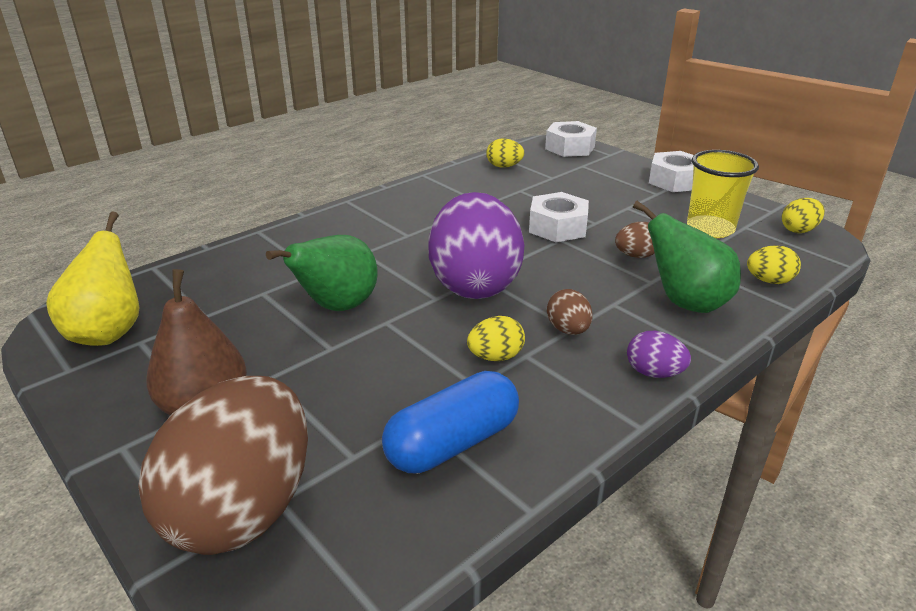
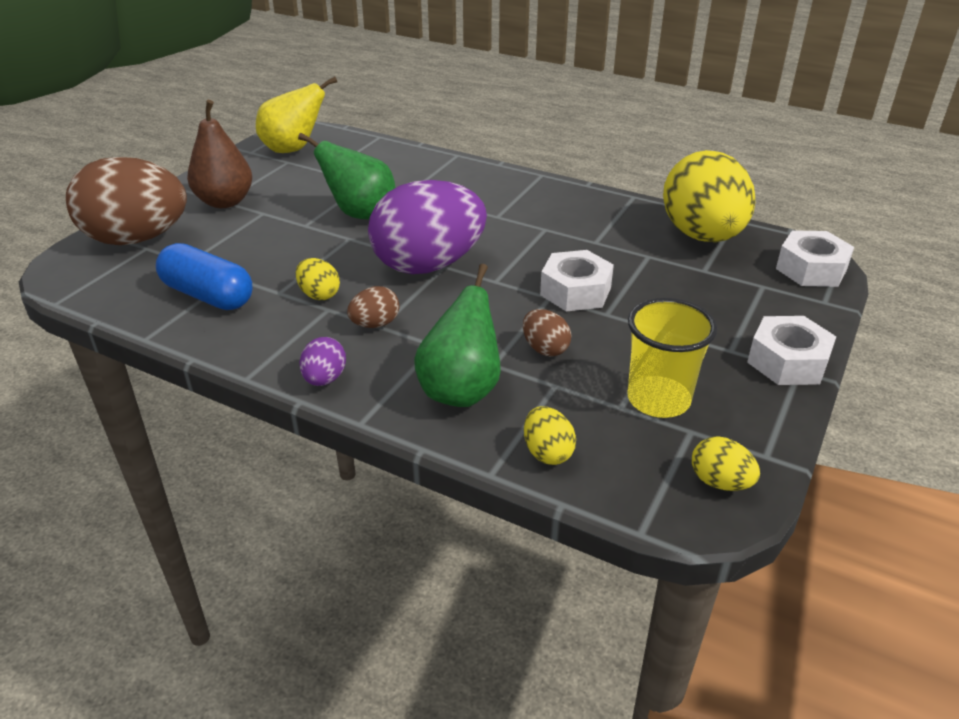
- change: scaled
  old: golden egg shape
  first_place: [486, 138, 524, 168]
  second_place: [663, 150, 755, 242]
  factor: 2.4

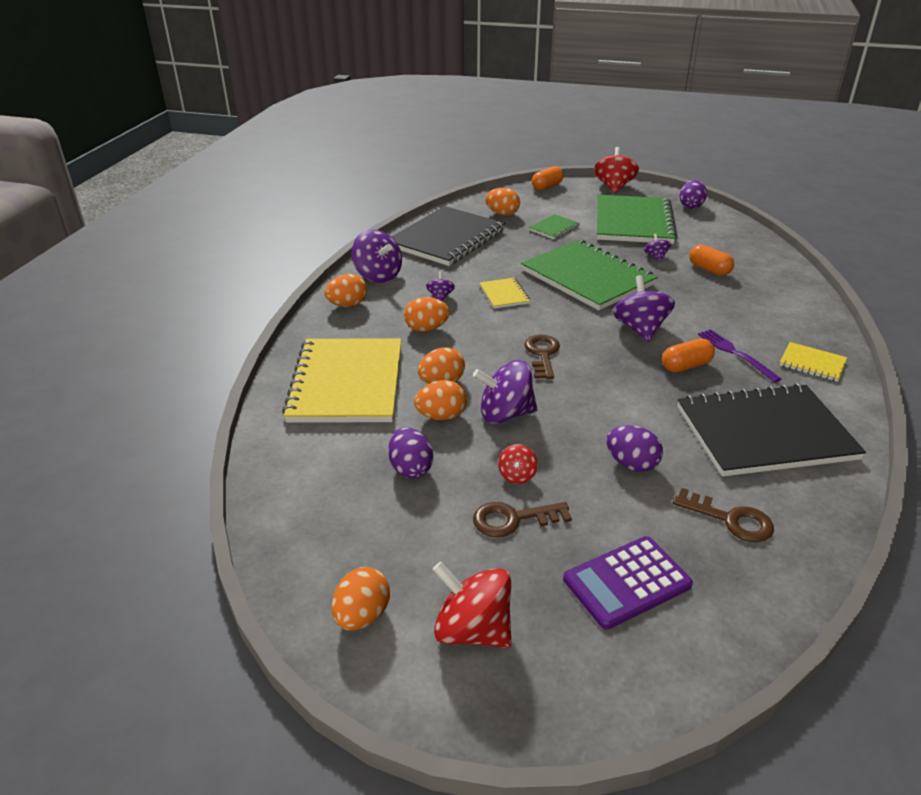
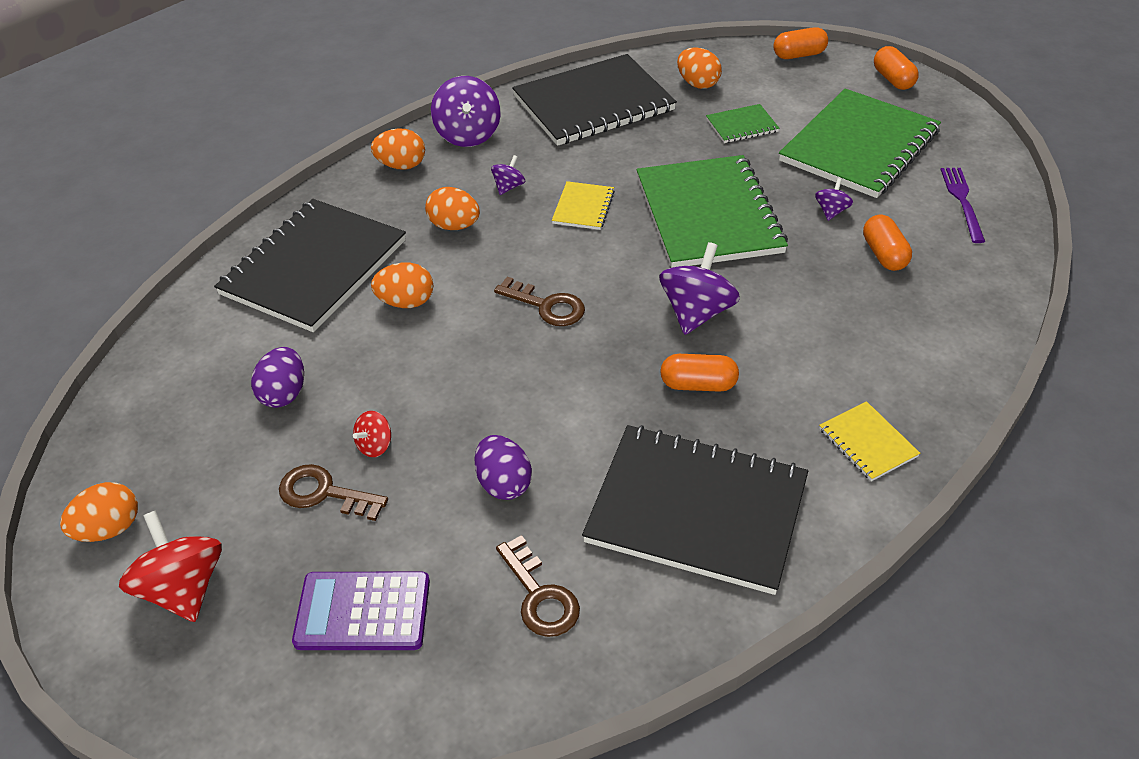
- change: repainted
  old: golden notebook
  new: jet-black notebook
  first_place: [282, 338, 402, 423]
  second_place: [214, 199, 406, 332]
- change: gone
  old: orange egg shape
  first_place: [414, 380, 467, 420]
- change: gone
  old: violet toy top
  first_place: [473, 360, 537, 424]
- change: rotated
  old: dark brown latchkey
  first_place: [525, 335, 560, 379]
  second_place: [494, 277, 585, 326]
  degrees: 90
- change: swapped
  old: scarlet toy top
  new: orange capsule
  first_place: [594, 147, 639, 193]
  second_place: [874, 46, 919, 90]
- change: gone
  old: violet egg shape
  first_place: [679, 180, 707, 209]
- change: shifted
  old: violet dinner fork
  first_place: [698, 329, 782, 383]
  second_place: [940, 168, 985, 243]

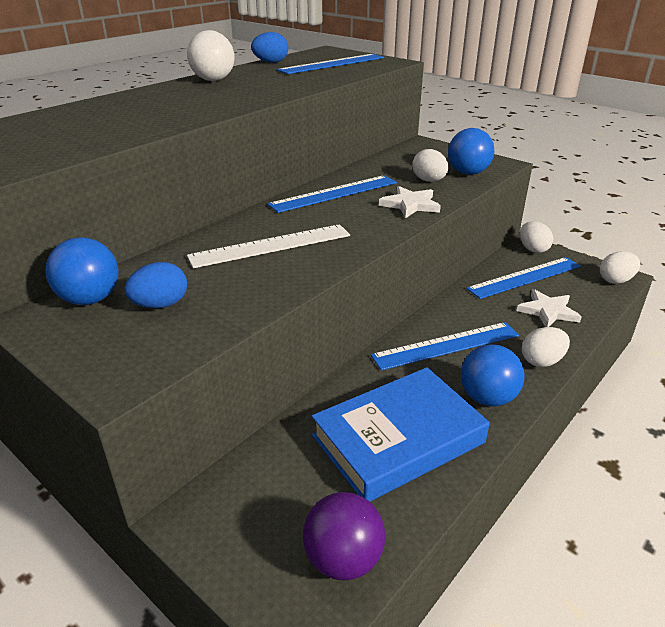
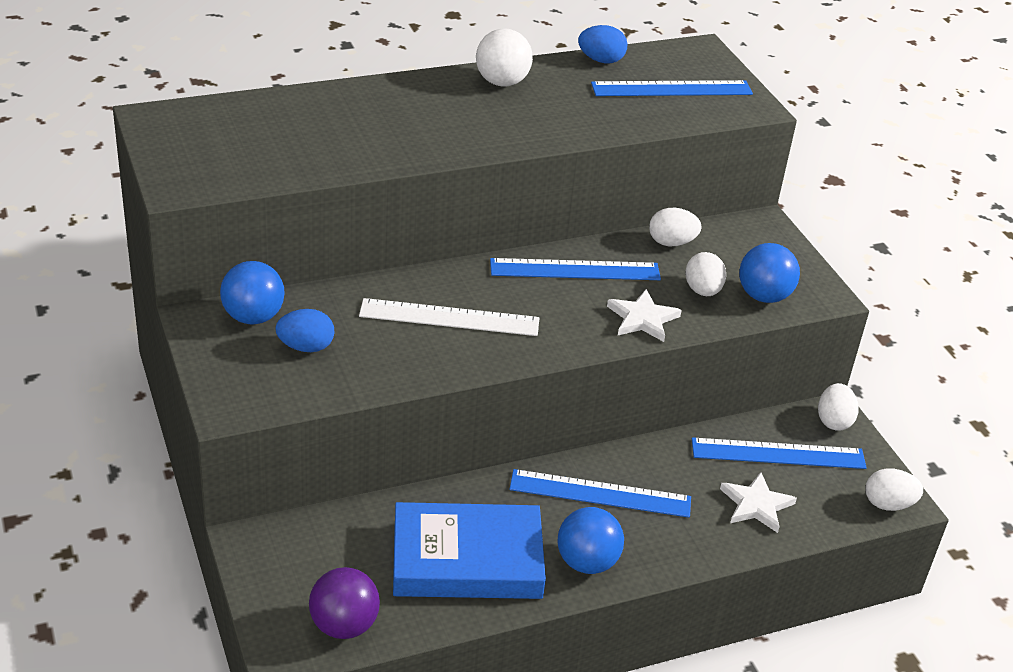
- change: shifted
  old: snow-white egg shape
  first_place: [522, 327, 570, 367]
  second_place: [649, 208, 702, 246]

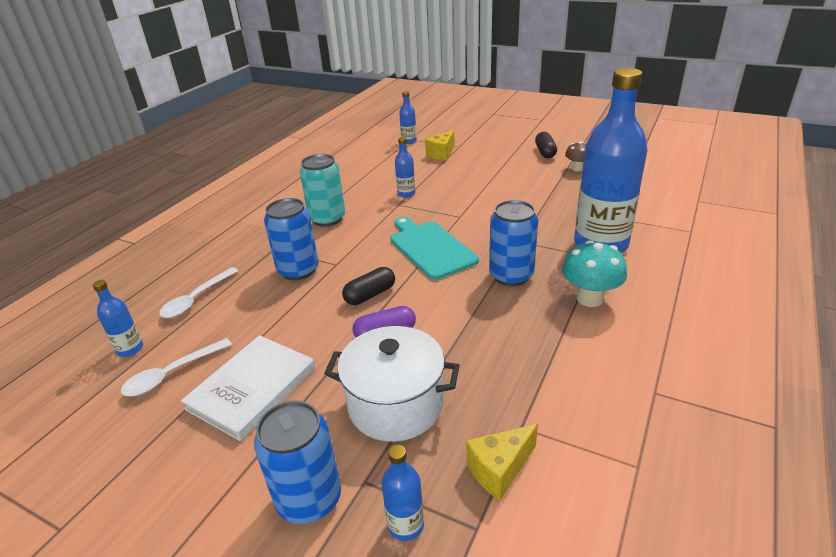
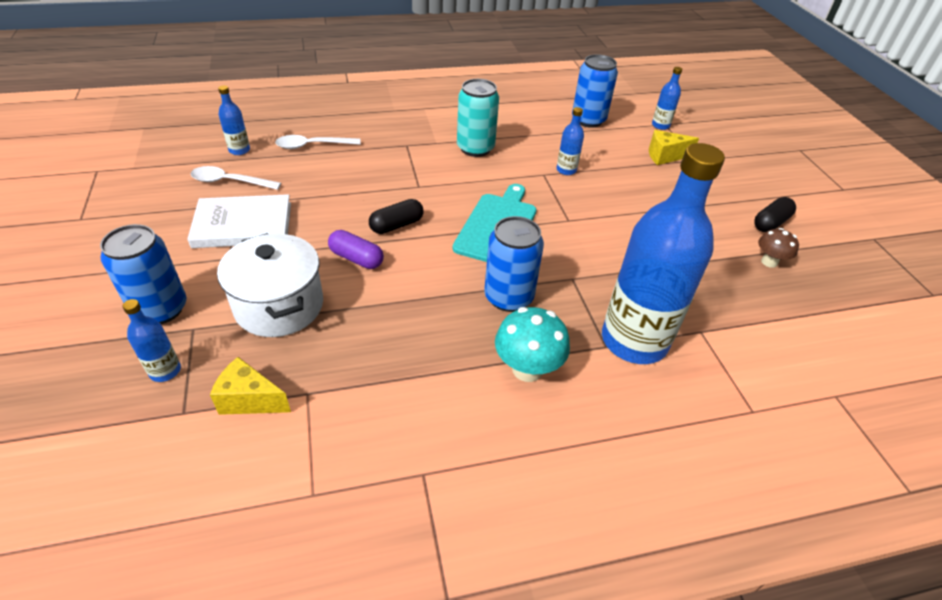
- change: shifted
  old: blue soda can
  first_place: [264, 198, 319, 280]
  second_place: [572, 54, 618, 128]
- change: rotated
  old: jet-black capsule
  first_place: [342, 267, 395, 305]
  second_place: [369, 199, 424, 234]
  degrees: -45

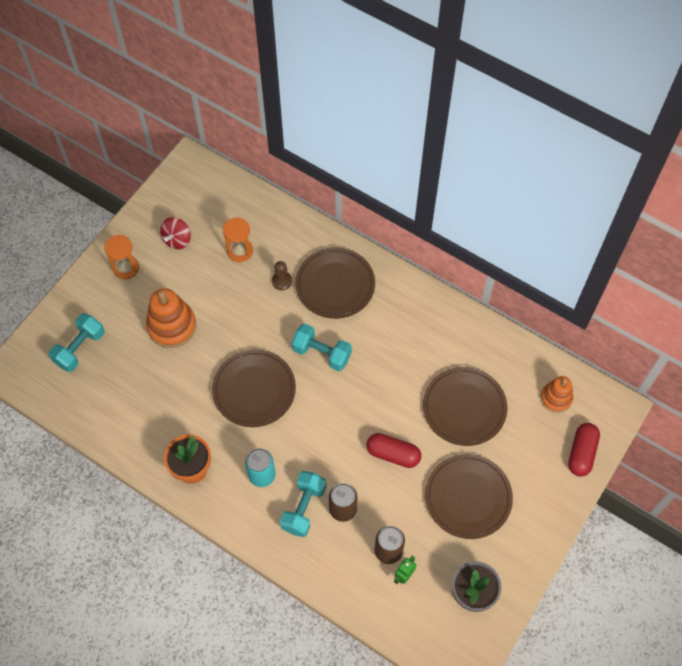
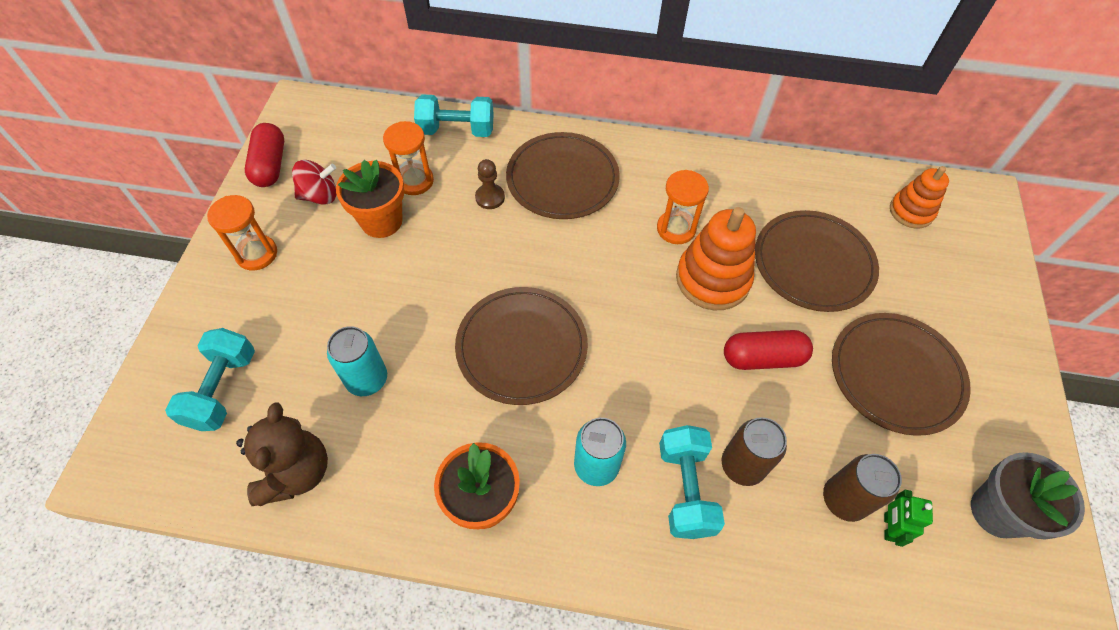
- change: shifted
  old: orange stacking toy
  first_place: [146, 288, 196, 348]
  second_place: [676, 207, 756, 310]
- change: rotated
  old: scarlet toy top
  first_place: [160, 217, 191, 250]
  second_place: [292, 160, 337, 205]
  degrees: -105
- change: shifted
  old: aqua dumbbell
  first_place: [292, 324, 352, 371]
  second_place: [414, 95, 494, 137]
- change: shifted
  old: scarlet capsule
  first_place: [568, 423, 600, 476]
  second_place: [245, 123, 284, 187]
- change: new
  new: dark brown teddy
  second_place: [236, 402, 328, 506]
- change: new
  new: aqua soda can
  second_place: [327, 326, 387, 396]
- change: new
  new: orange potted plant
  second_place: [336, 160, 404, 238]
- change: new
  new: orange hourglass
  second_place: [657, 170, 709, 244]

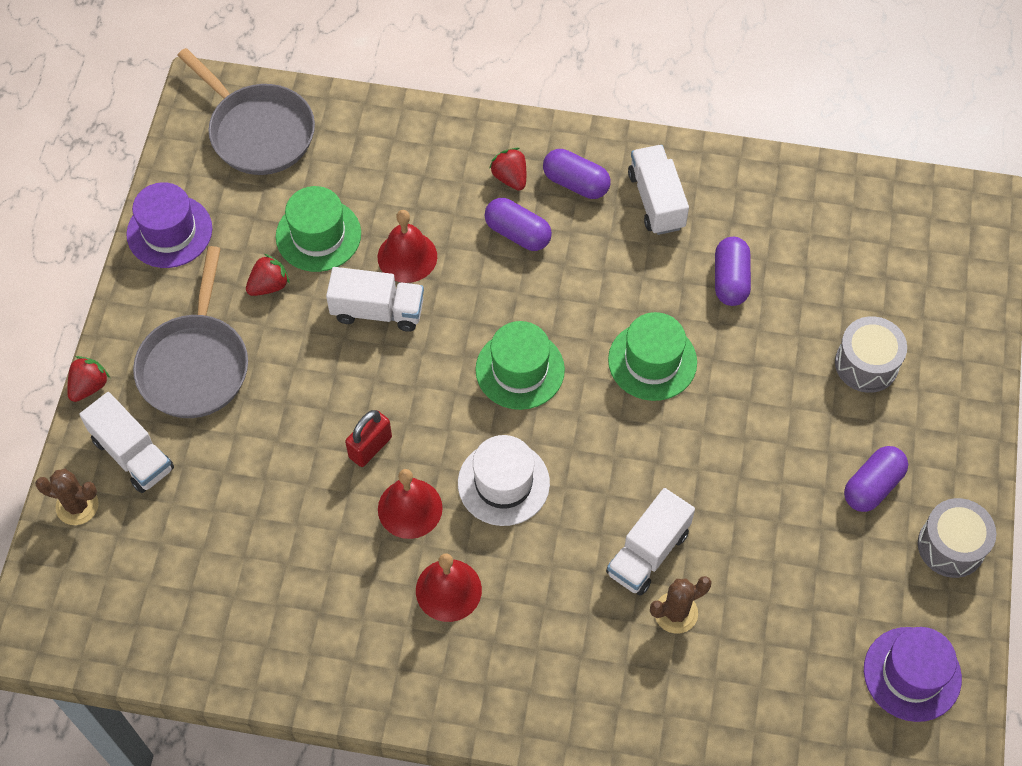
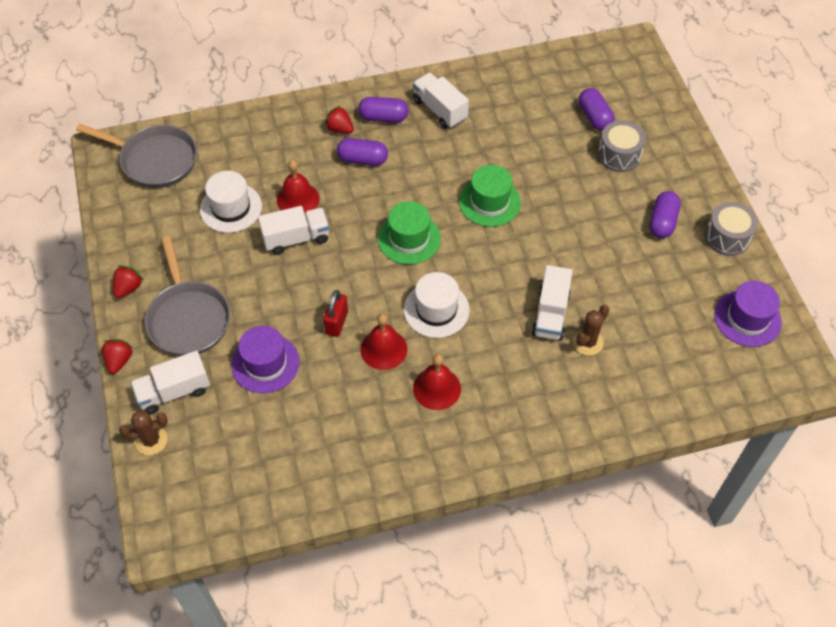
- change: rotated
  old: snow-white toy truck
  first_place: [79, 392, 174, 493]
  second_place: [130, 351, 210, 414]
  degrees: 135
- change: shifted
  old: violet top hat
  first_place: [126, 182, 212, 268]
  second_place: [231, 326, 300, 393]
- change: shifted
  old: scarlet berry
  first_place: [246, 254, 290, 296]
  second_place: [113, 265, 144, 298]
- change: repainted
  old: emerald top hat
  new: snow-white top hat
  first_place: [276, 186, 361, 272]
  second_place: [200, 171, 262, 233]
- change: shifted
  old: violet capsule
  first_place: [715, 237, 751, 306]
  second_place: [579, 88, 614, 131]

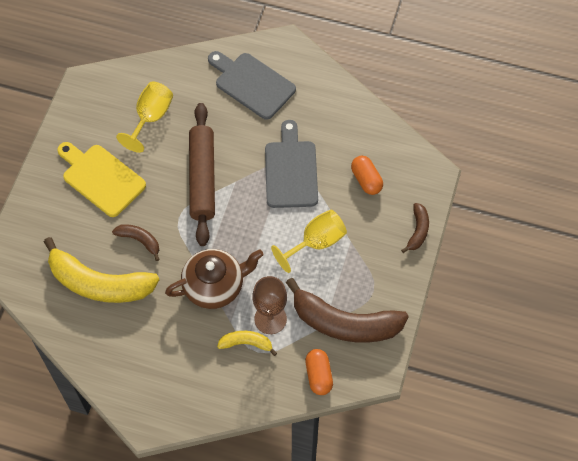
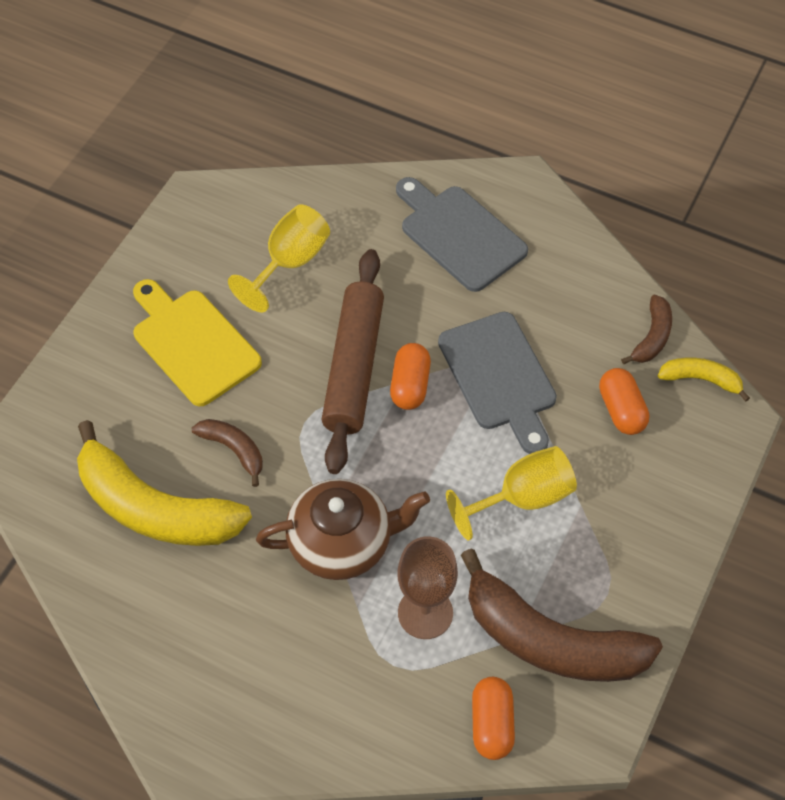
- change: shifted
  old: golden banana fruit
  first_place: [217, 331, 277, 356]
  second_place: [658, 358, 750, 402]
- change: rotated
  old: grey chopping board
  first_place: [265, 120, 318, 208]
  second_place: [438, 312, 557, 454]
  degrees: 150
- change: shifted
  old: dark brown banana fruit
  first_place: [401, 203, 429, 253]
  second_place: [621, 295, 672, 364]
- change: new
  new: orange capsule
  second_place: [390, 343, 431, 410]

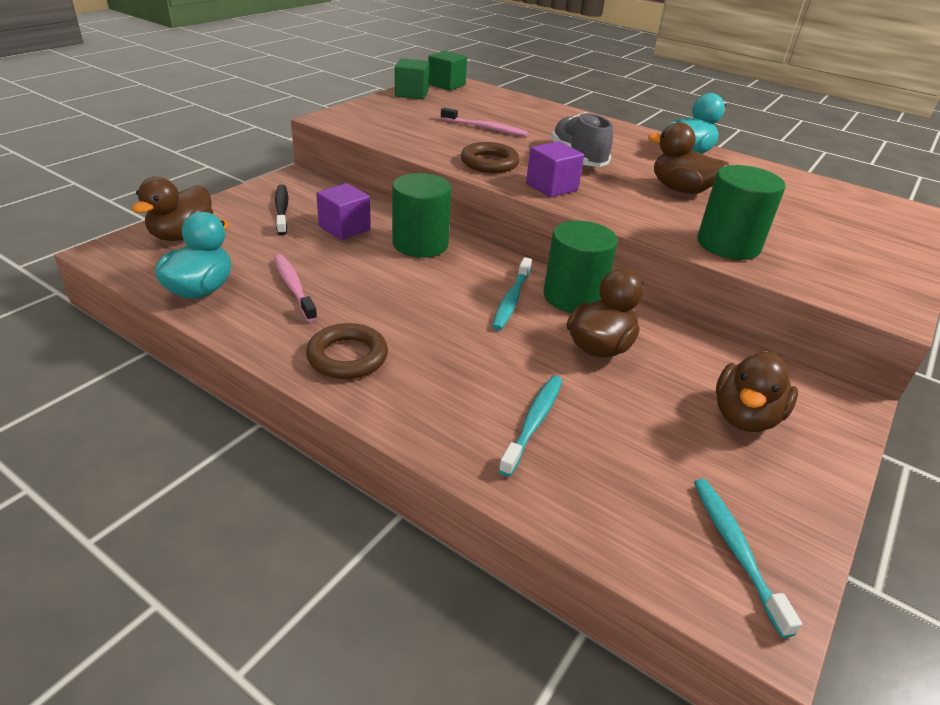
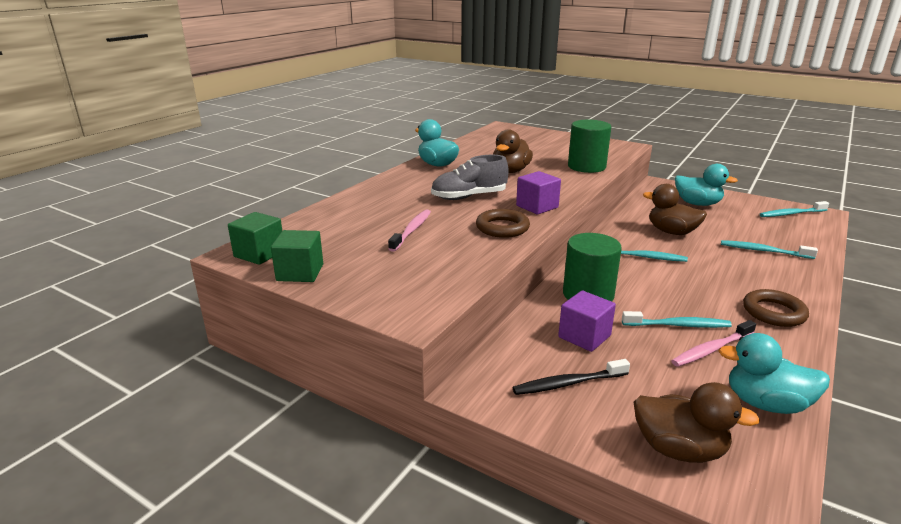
- change: gone
  old: emerald cylinder
  first_place: [543, 221, 618, 313]
- change: repainted
  old: dark brown toy duck
  new: aqua toy duck
  first_place: [716, 351, 798, 432]
  second_place: [675, 164, 738, 206]
- change: new
  new: aqua dental brush
  second_place: [622, 311, 732, 328]

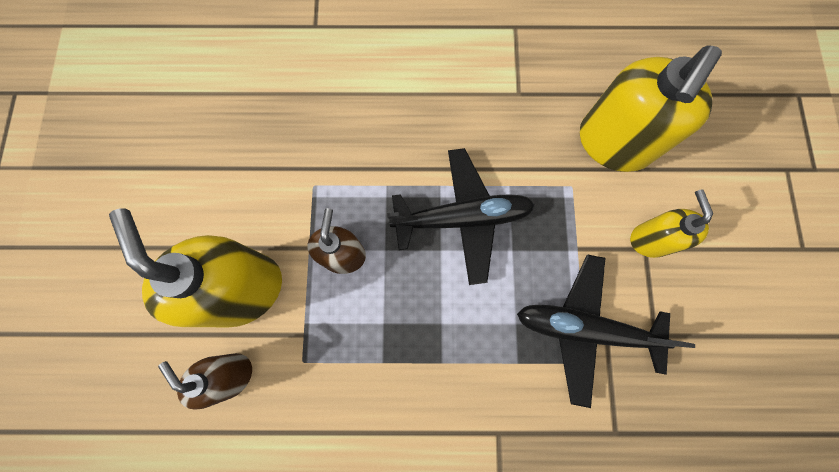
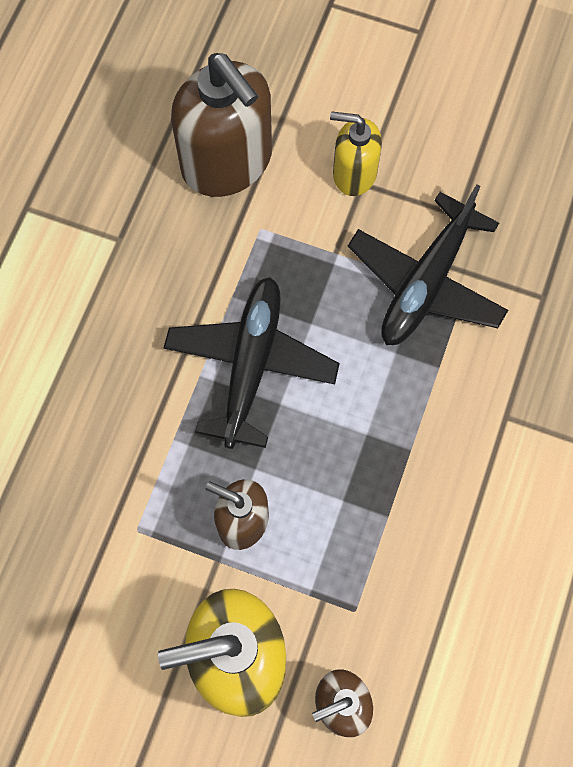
- change: repainted
  old: golden pump bottle
  new: dark brown pump bottle
  first_place: [580, 45, 722, 172]
  second_place: [171, 53, 272, 197]

